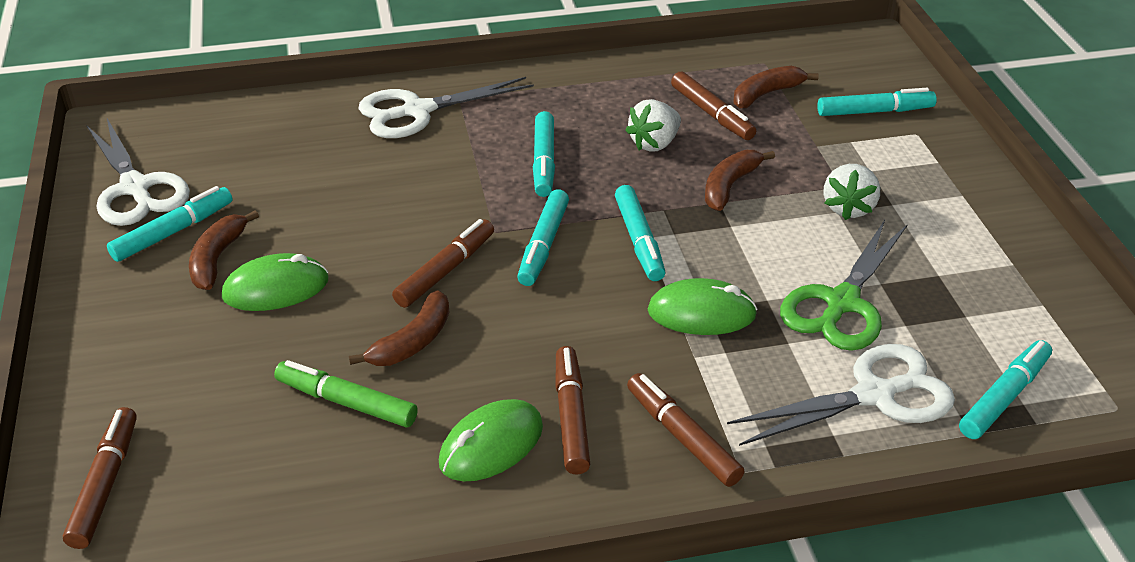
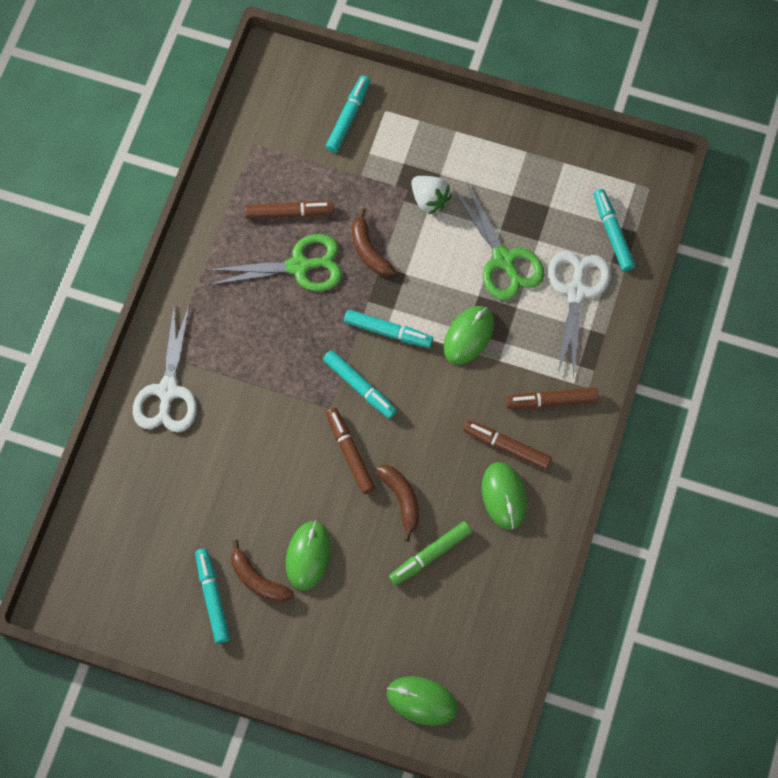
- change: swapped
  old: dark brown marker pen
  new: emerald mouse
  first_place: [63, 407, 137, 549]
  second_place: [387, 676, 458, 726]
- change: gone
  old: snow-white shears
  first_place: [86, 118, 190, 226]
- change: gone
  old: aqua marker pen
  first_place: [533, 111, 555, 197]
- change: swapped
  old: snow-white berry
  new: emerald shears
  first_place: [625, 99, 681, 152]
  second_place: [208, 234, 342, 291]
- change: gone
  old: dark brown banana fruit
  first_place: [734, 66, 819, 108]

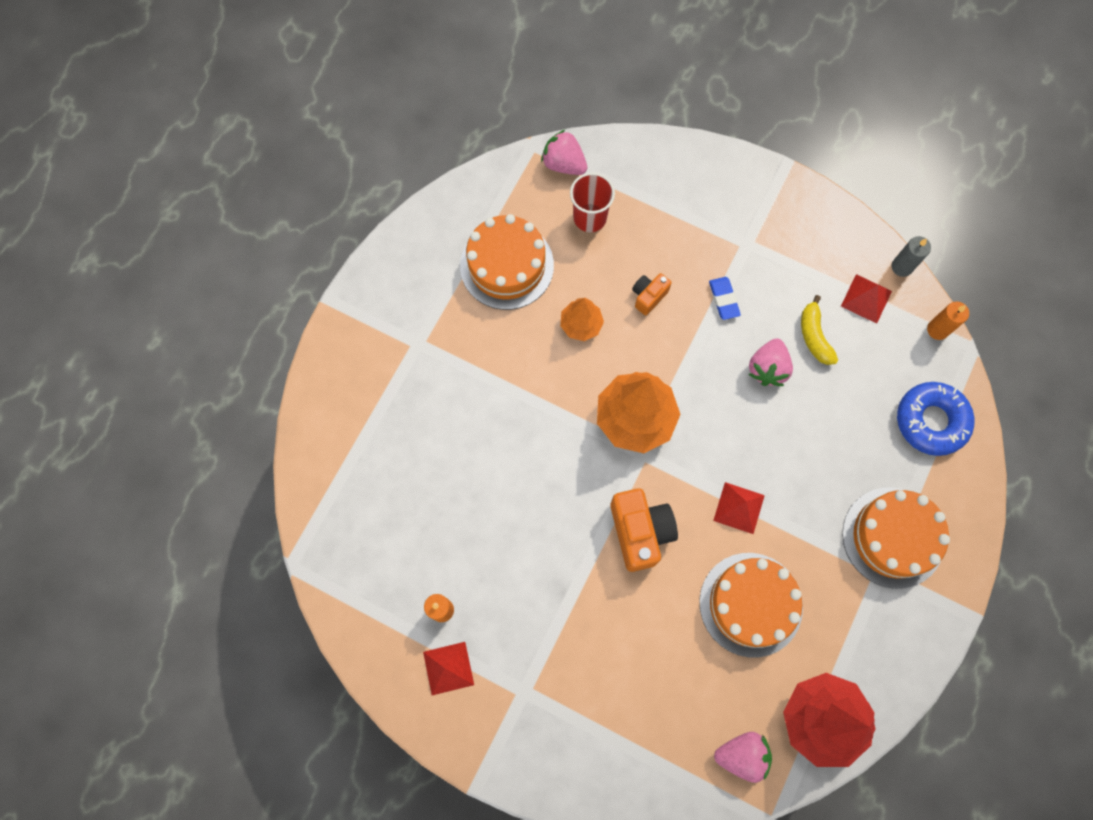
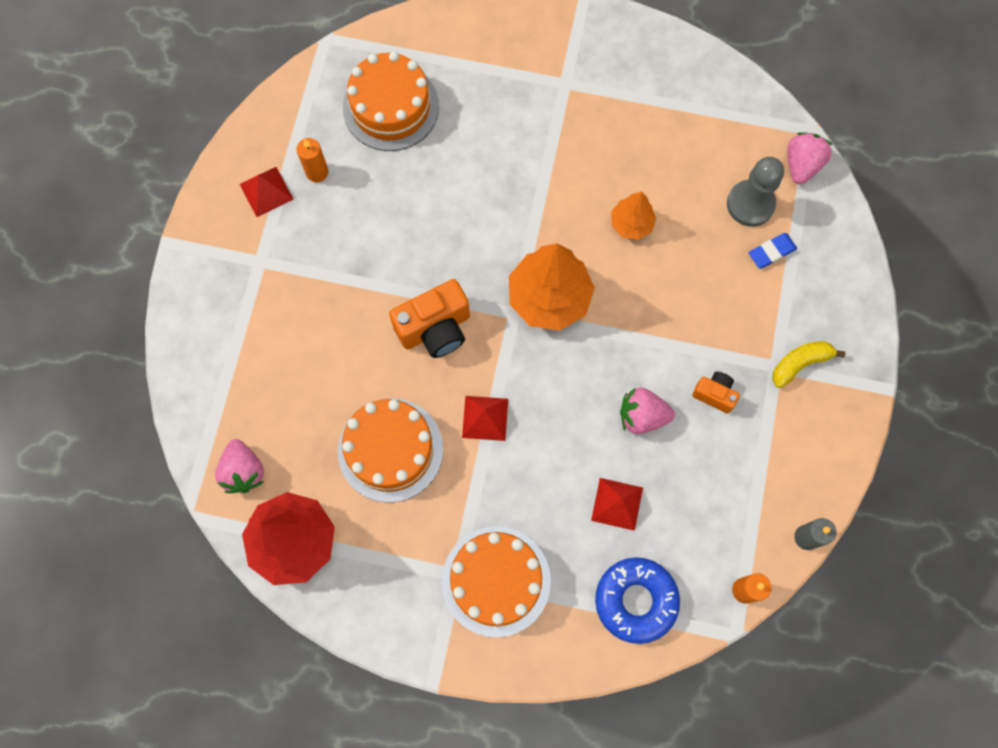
- change: shifted
  old: orange cake
  first_place: [460, 214, 554, 310]
  second_place: [343, 51, 439, 151]
- change: swapped
  old: scarlet cup
  new: grey chess pawn
  first_place: [570, 173, 615, 232]
  second_place: [727, 157, 784, 226]
- change: shifted
  old: orange photo camera
  first_place: [632, 273, 672, 315]
  second_place: [692, 372, 740, 413]
- change: shifted
  old: blue gum eraser
  first_place: [709, 277, 741, 320]
  second_place: [749, 233, 797, 268]
- change: shifted
  old: golden banana fruit
  first_place: [801, 295, 838, 365]
  second_place: [772, 341, 846, 388]
- change: shifted
  old: scarlet pyramid
  first_place: [841, 274, 892, 324]
  second_place: [591, 478, 643, 531]

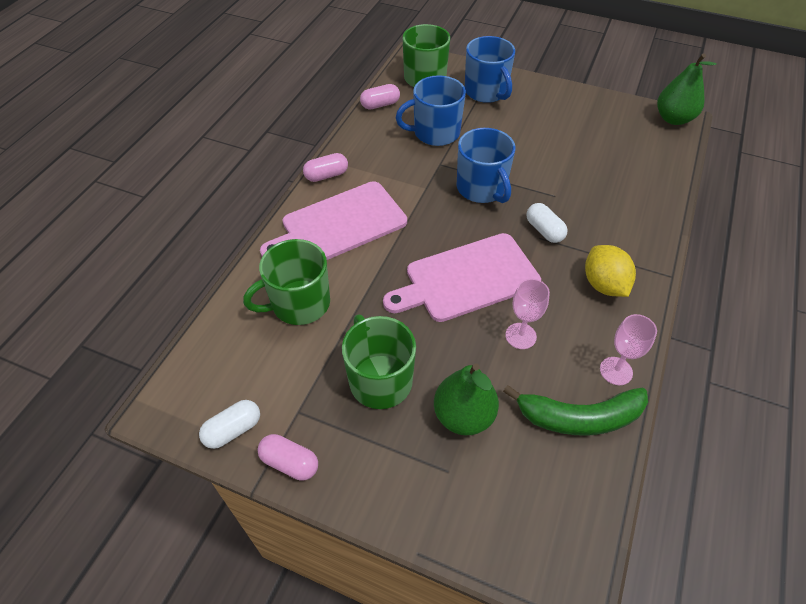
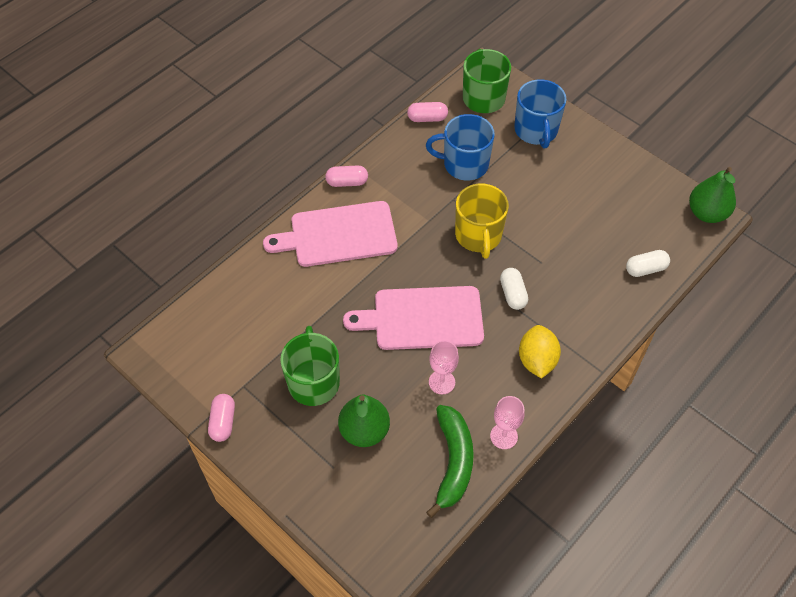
- change: shifted
  old: snow-white capsule
  first_place: [199, 400, 260, 449]
  second_place: [626, 250, 670, 277]
- change: gone
  old: emerald mug
  first_place: [243, 239, 330, 325]
- change: rotated
  old: rose-pink capsule
  first_place: [257, 434, 318, 481]
  second_place: [208, 394, 235, 442]
  degrees: 45
- change: repainted
  old: blue mug
  new: golden mug
  first_place: [457, 128, 515, 203]
  second_place: [455, 184, 509, 259]
- change: rotated
  old: emerald banana fruit
  first_place: [503, 385, 648, 435]
  second_place: [426, 405, 474, 518]
  degrees: -105

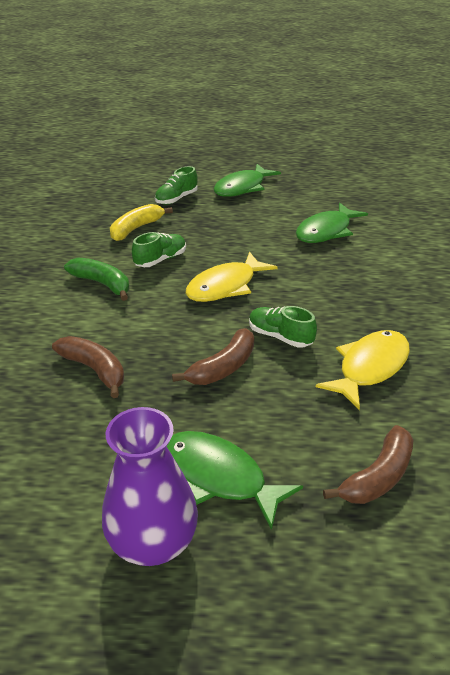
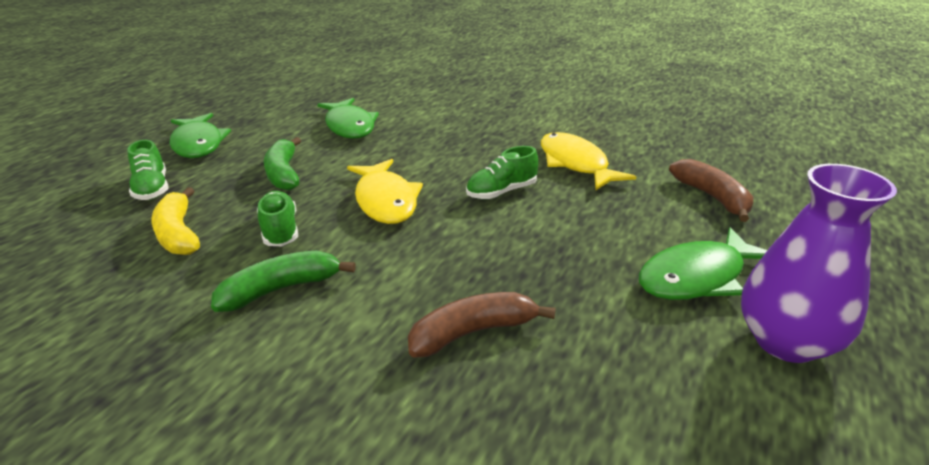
- change: gone
  old: dark brown banana fruit
  first_place: [172, 328, 254, 385]
- change: new
  new: emerald banana fruit
  second_place: [264, 137, 301, 190]

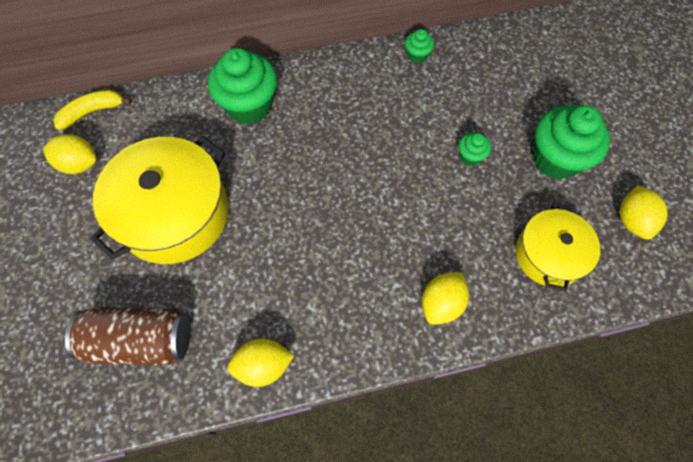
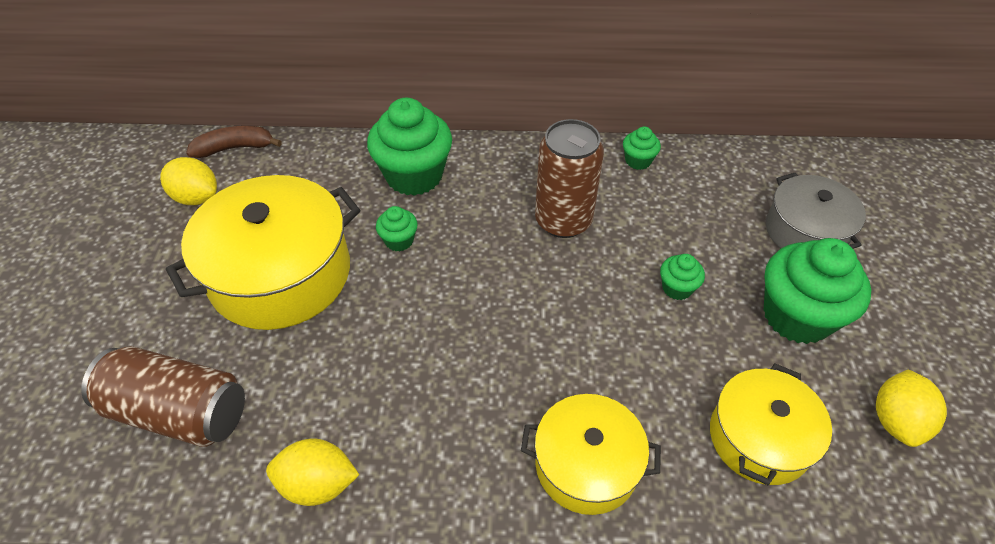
- change: repainted
  old: golden banana fruit
  new: dark brown banana fruit
  first_place: [54, 90, 132, 130]
  second_place: [186, 126, 282, 158]
- change: swapped
  old: golden lemon
  new: golden cooking pot
  first_place: [422, 272, 469, 325]
  second_place: [521, 394, 661, 515]
- change: new
  new: emerald cupcake
  second_place: [376, 206, 418, 252]
- change: new
  new: dark brown soda can
  second_place: [535, 119, 604, 238]
- change: new
  new: grey cooking pot
  second_place: [766, 173, 866, 249]

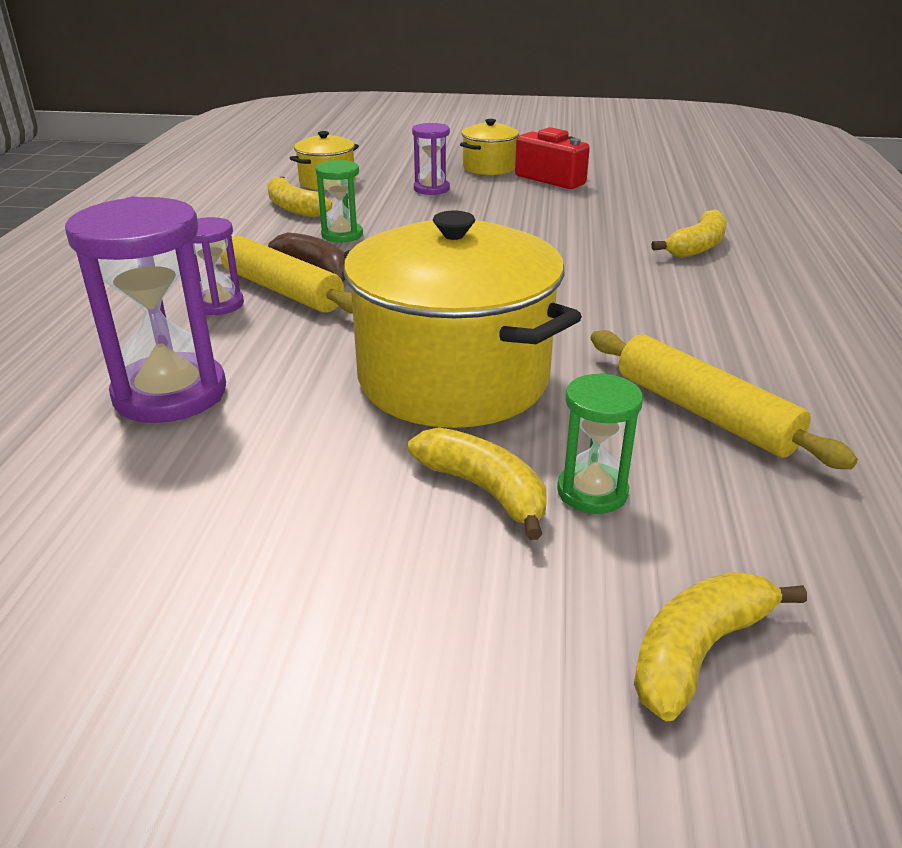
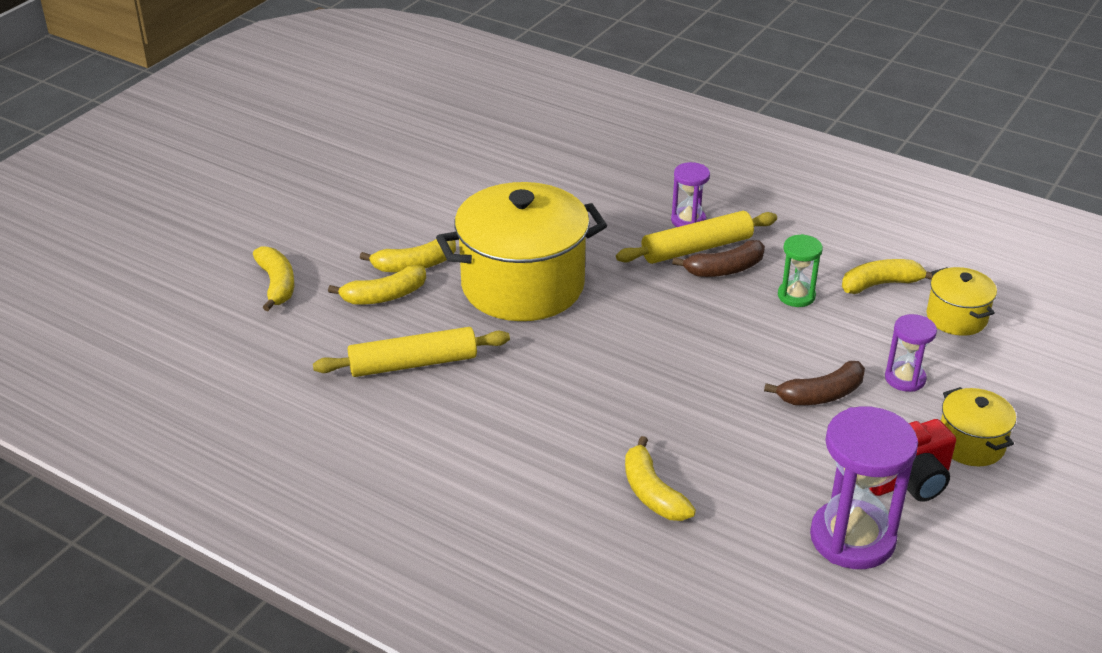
- change: shifted
  old: violet hourglass
  first_place: [65, 196, 226, 423]
  second_place: [810, 406, 918, 569]
- change: swapped
  old: emerald hourglass
  new: golden banana fruit
  first_place: [557, 373, 643, 514]
  second_place: [328, 265, 426, 305]
- change: new
  new: dark brown banana fruit
  second_place: [764, 361, 865, 405]

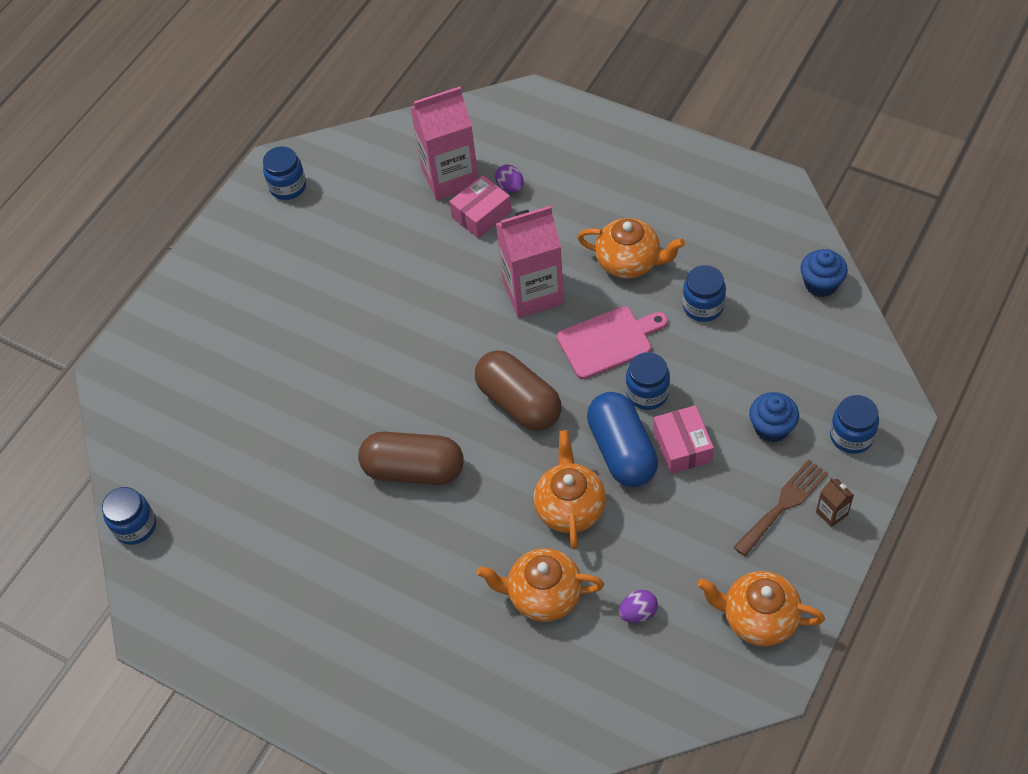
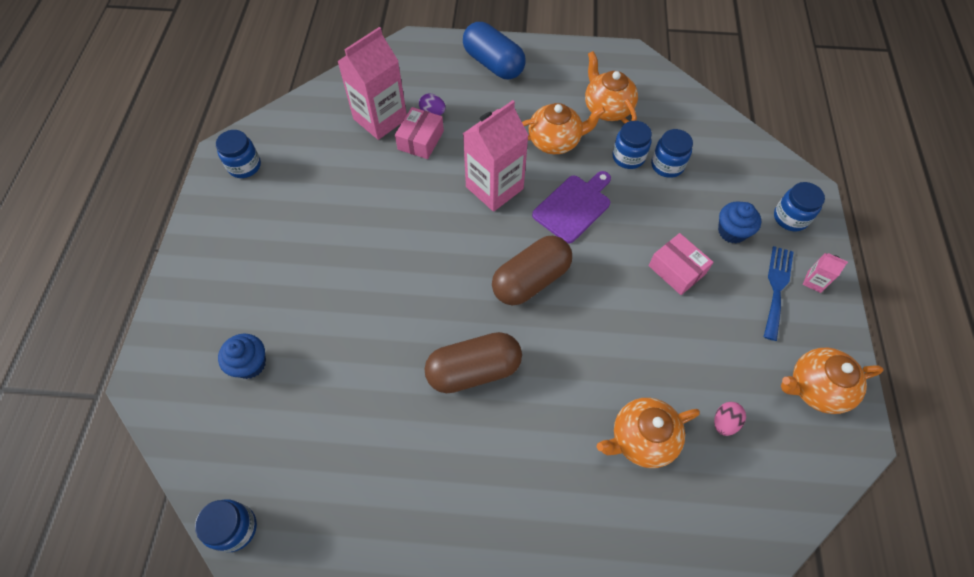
- change: rotated
  old: dark brown capsule
  first_place: [475, 350, 561, 431]
  second_place: [492, 236, 572, 305]
  degrees: -60
- change: shifted
  old: orange tea pot
  first_place: [534, 430, 606, 549]
  second_place: [585, 51, 638, 124]
- change: repainted
  old: rose-pink chopping board
  new: violet chopping board
  first_place: [557, 307, 668, 379]
  second_place: [532, 171, 611, 243]
- change: shifted
  old: blue capsule
  first_place: [587, 392, 658, 487]
  second_place: [463, 22, 526, 79]
- change: repainted
  old: violet egg shape
  new: rose-pink egg shape
  first_place: [619, 590, 658, 623]
  second_place: [714, 402, 746, 436]
- change: shifted
  old: blue jar
  first_place: [626, 352, 670, 410]
  second_place: [651, 129, 693, 178]
- change: repainted
  old: dark brown dinner fork
  new: blue dinner fork
  first_place: [733, 460, 828, 557]
  second_place: [764, 246, 793, 341]
- change: shifted
  old: blue cupcake
  first_place: [800, 249, 848, 297]
  second_place: [218, 334, 266, 379]
- change: repainted
  old: dark brown milk carton
  new: rose-pink milk carton
  first_place: [816, 478, 854, 527]
  second_place: [803, 253, 848, 293]

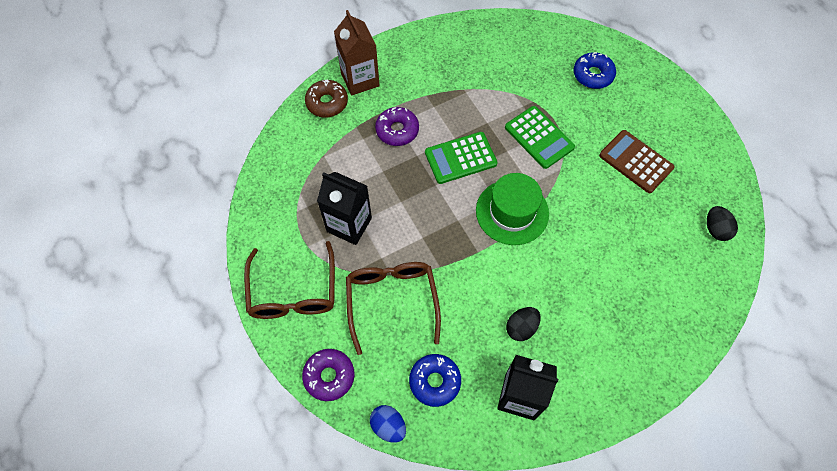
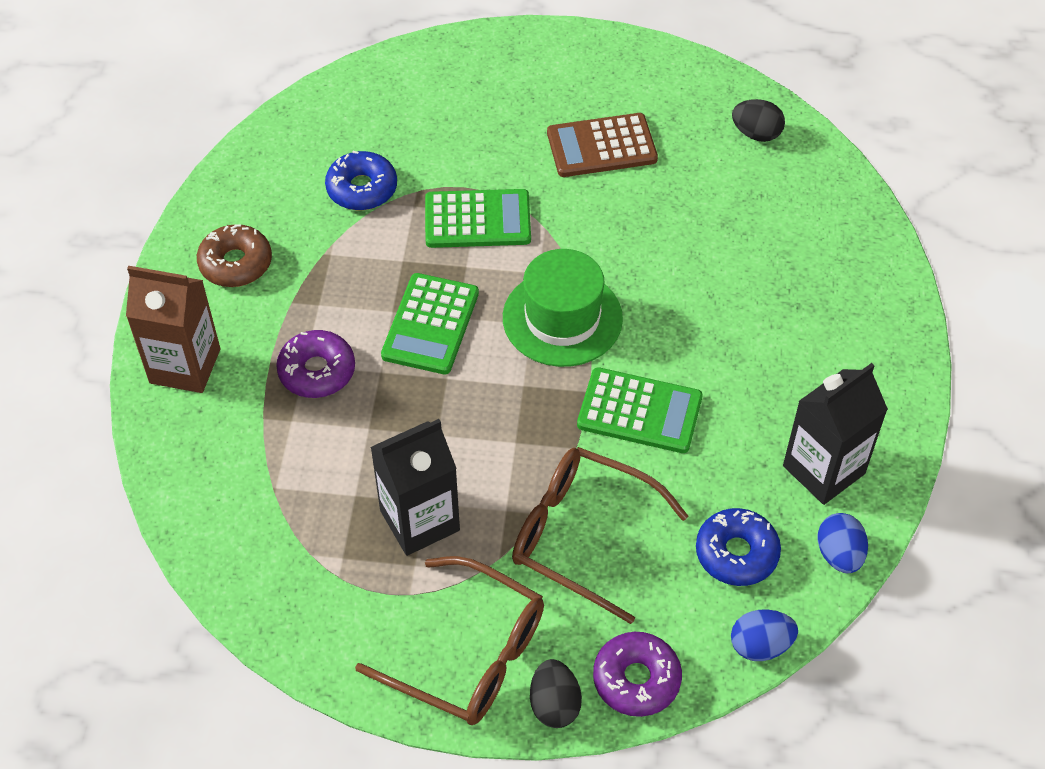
- change: shifted
  old: dark brown doughnut
  first_place: [305, 80, 348, 118]
  second_place: [197, 224, 272, 287]
- change: shifted
  old: jet-black egg shape
  first_place: [506, 307, 541, 341]
  second_place: [530, 659, 582, 728]
- change: shifted
  old: blue doughnut
  first_place: [574, 52, 616, 89]
  second_place: [325, 151, 397, 210]
- change: new
  new: emerald adding machine
  second_place: [577, 367, 703, 453]
- change: new
  new: blue egg shape
  second_place: [818, 513, 868, 573]

